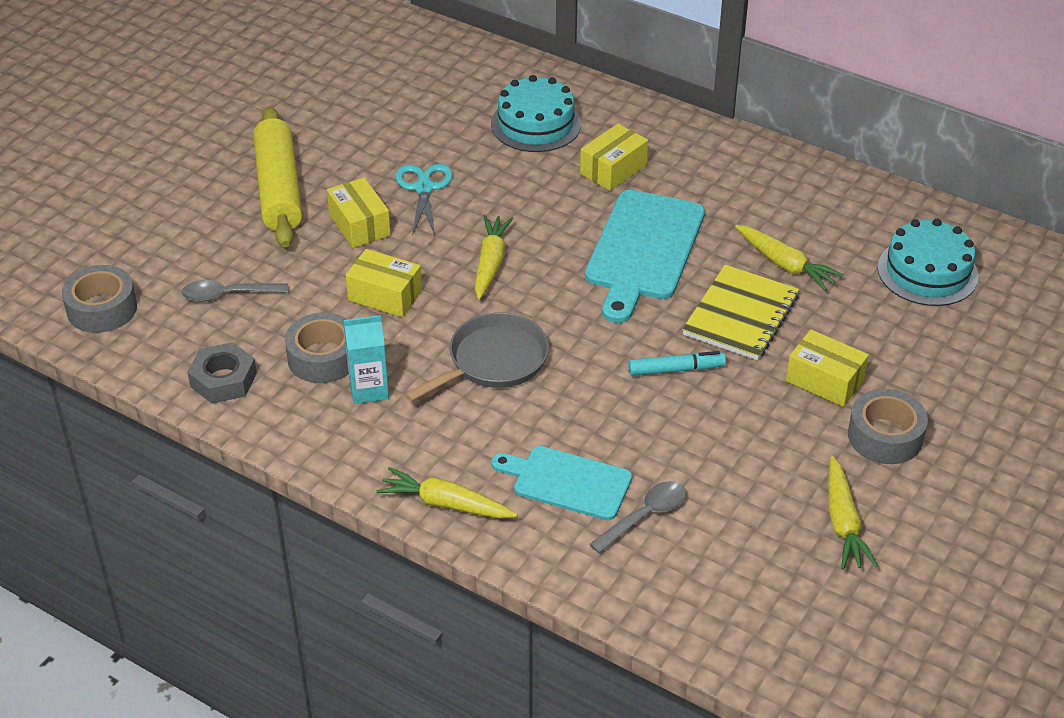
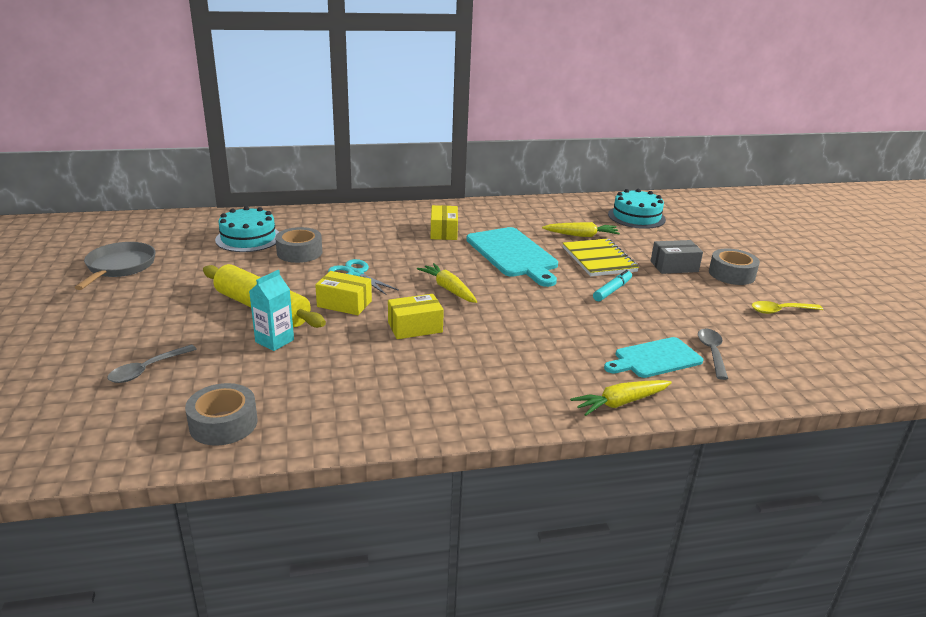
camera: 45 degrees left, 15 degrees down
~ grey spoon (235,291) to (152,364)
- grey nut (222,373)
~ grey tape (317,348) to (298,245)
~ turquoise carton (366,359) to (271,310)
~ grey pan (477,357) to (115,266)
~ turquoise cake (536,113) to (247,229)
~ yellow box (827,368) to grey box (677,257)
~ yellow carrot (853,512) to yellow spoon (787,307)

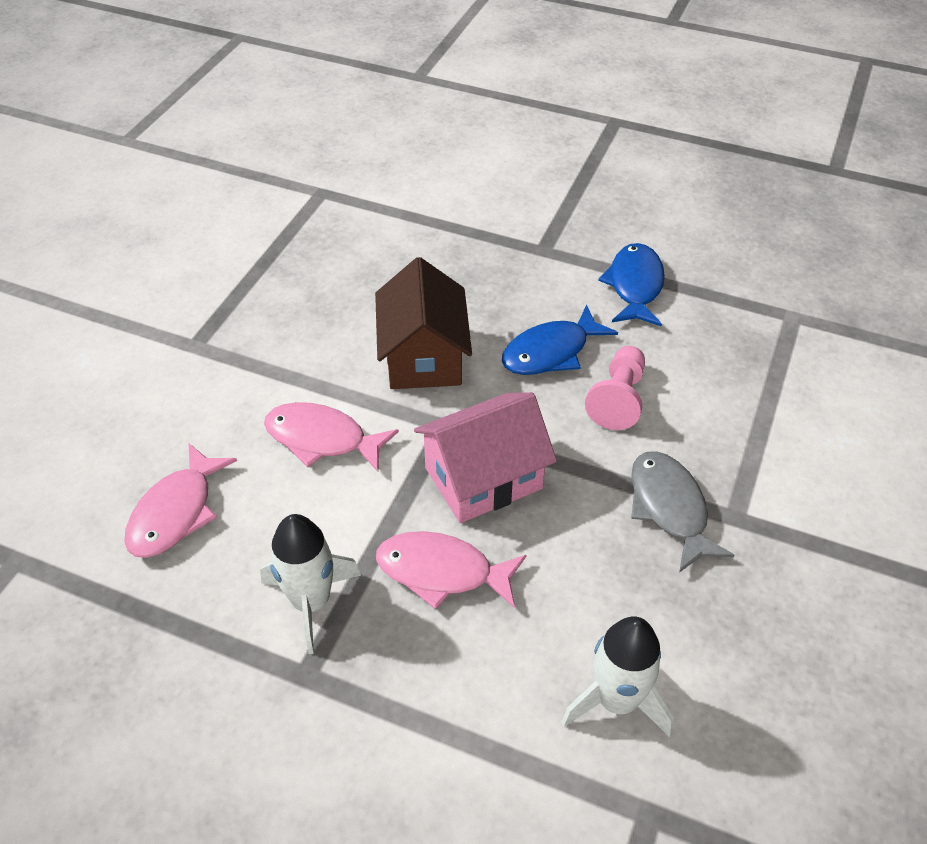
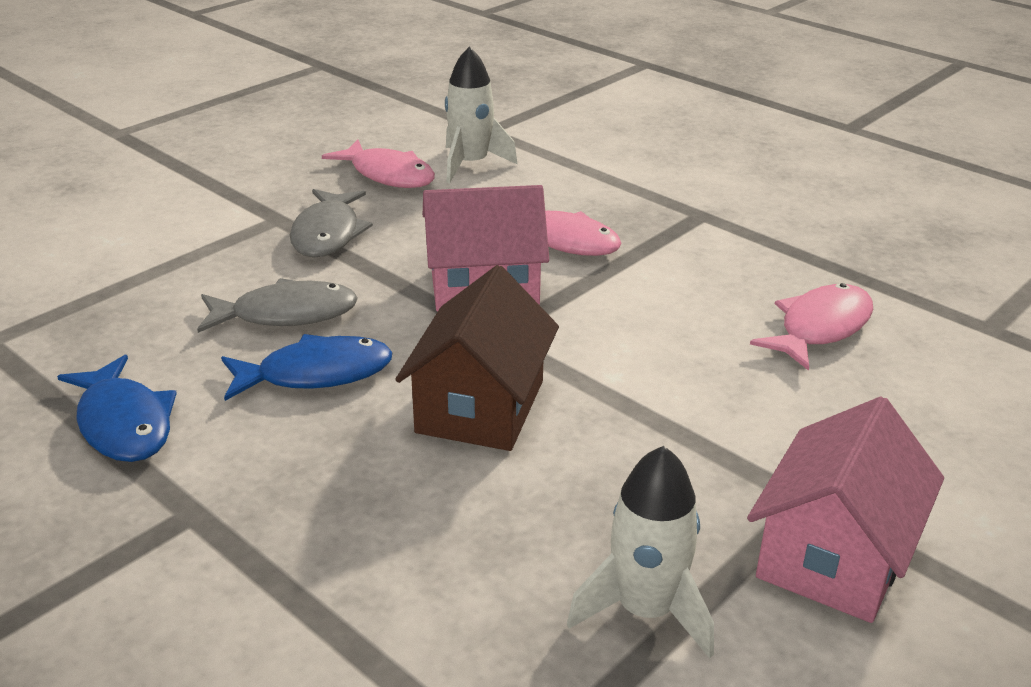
camera: 160 degrees left, 15 degrees down
~ white rocket (310,584) to (640,552)
~ pink fish (331,437) to (378,164)
~ pink pawn (615,388) to grey fish (277,305)
~ blue fish (631,284) = (117,408) 60 degrees counterclockwise
+ pink house (845,510)

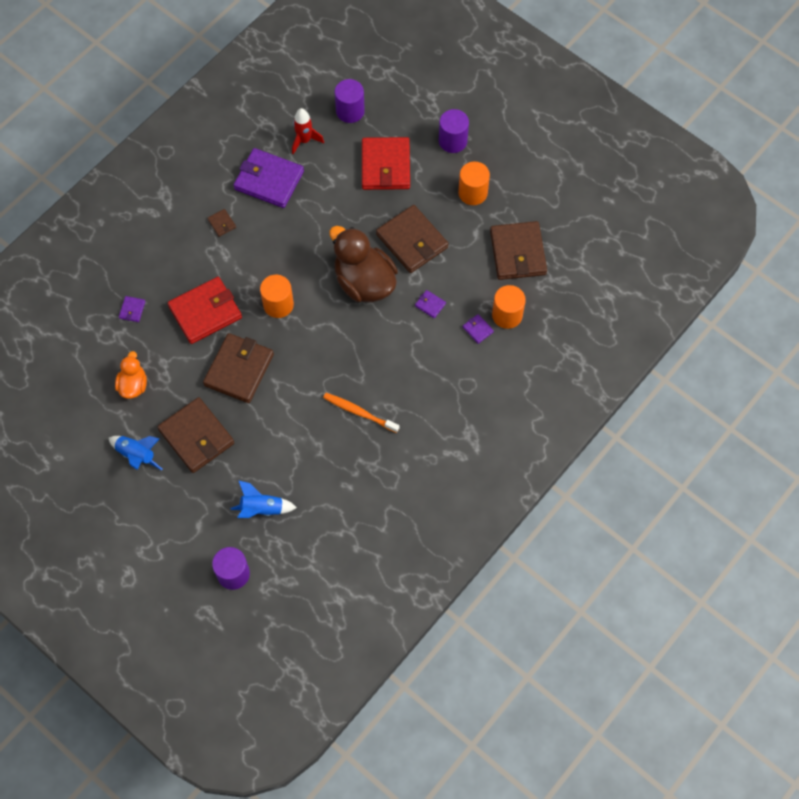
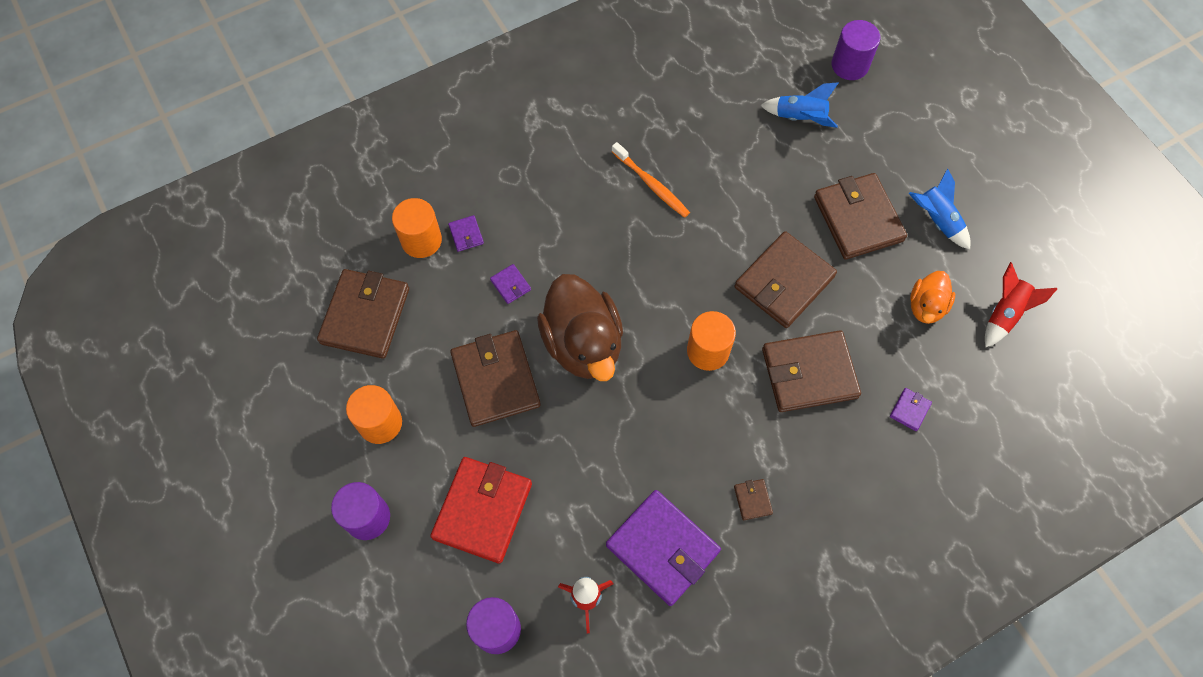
camera: 160 degrees left, 0 degrees up
~ red wallet (205,310) to brown wallet (811,371)
+ red rocket (1021,304)

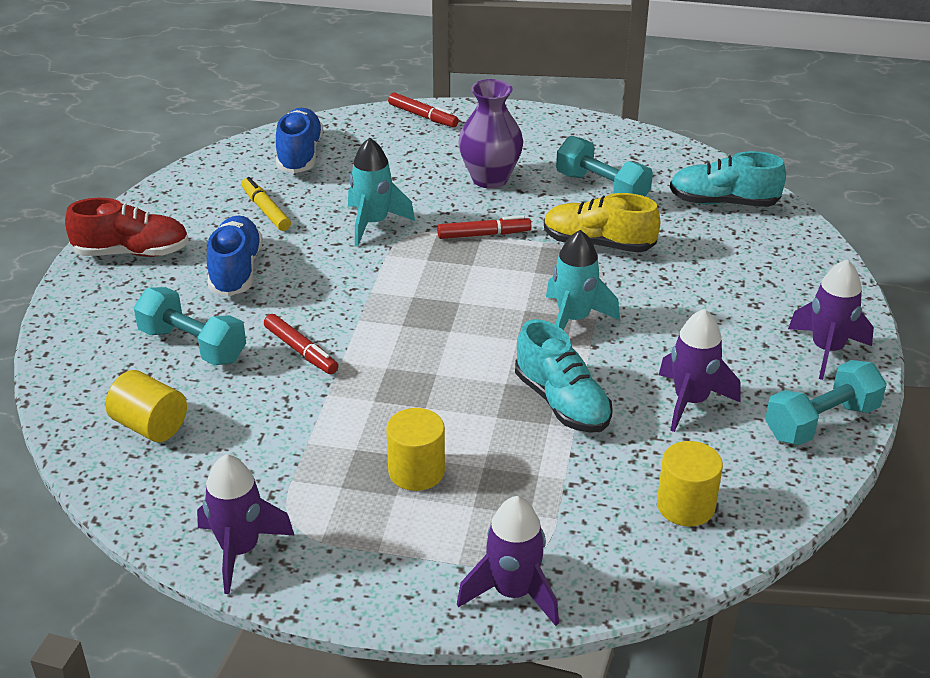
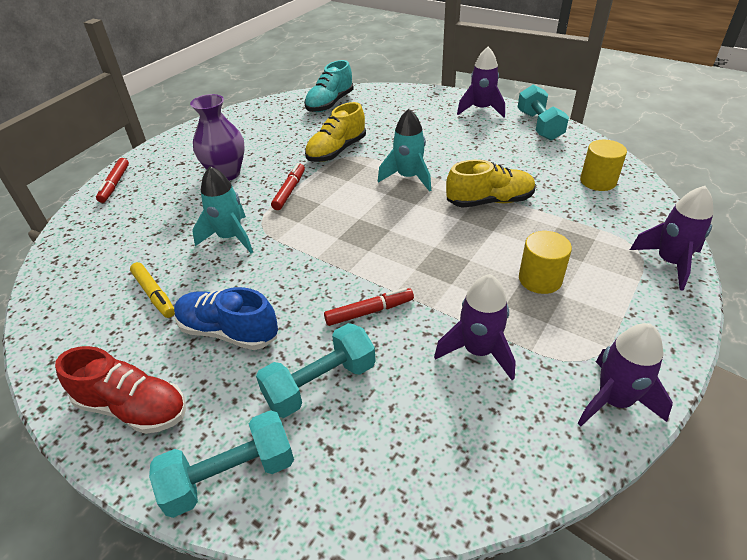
camera: 65 degrees left, 5 degrees up
~ red shoe (127,227) = (120,390) 90 degrees clockwise
- yellow cylinder (146,406)
~ yellow marker (266,204) = (152,290) 120 degrees counterclockwise
- blue shoe (299,140)
~ red marker (423,110) = (112,180) 120 degrees clockwise
~ turquoise shoe (564,376) to yellow shoe (491,184)
~ turquoise dumbbell (604,166) to (221,464)
~ purple rocket (700,370) to (475,327)

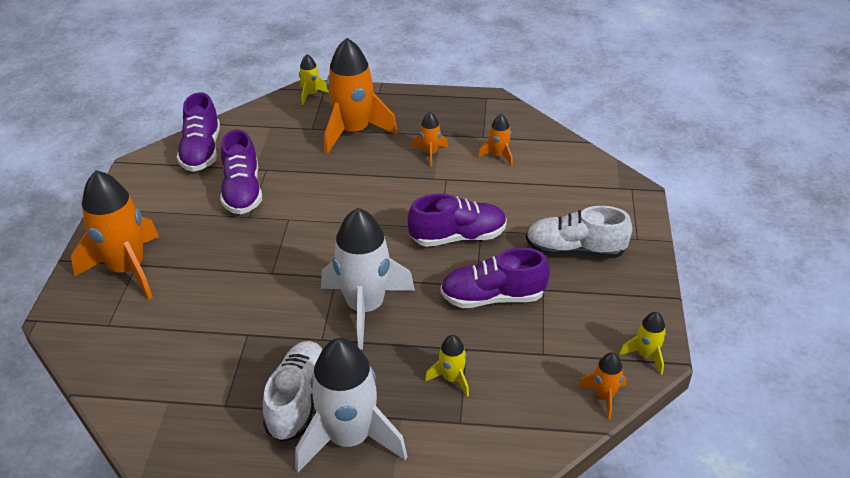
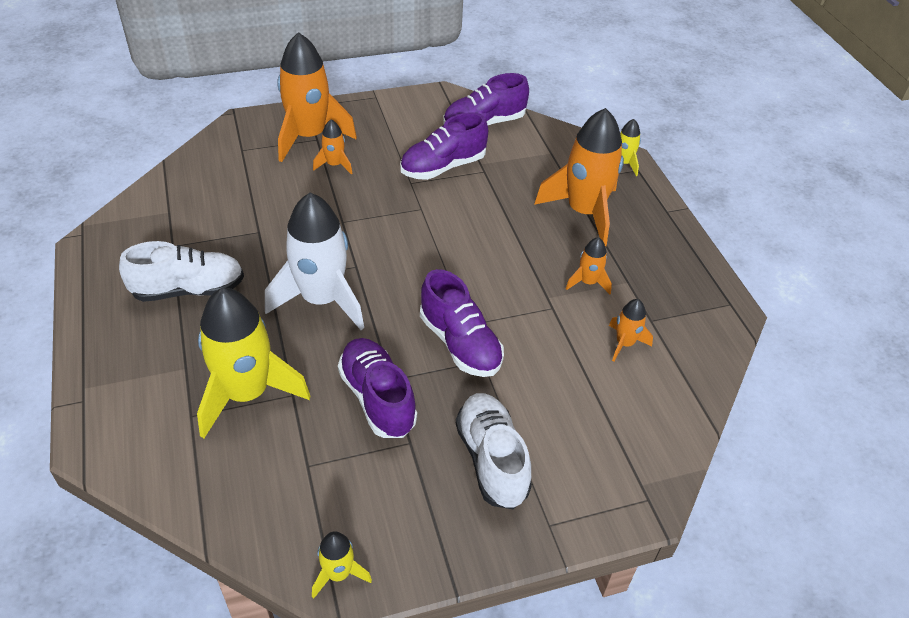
camera: 65 degrees right, 5 degrees up
- white rocket (351,405)
~ yellow rocket (447,366) = (253,363) x2.17
~ orange rocket (602,385) to (333,147)

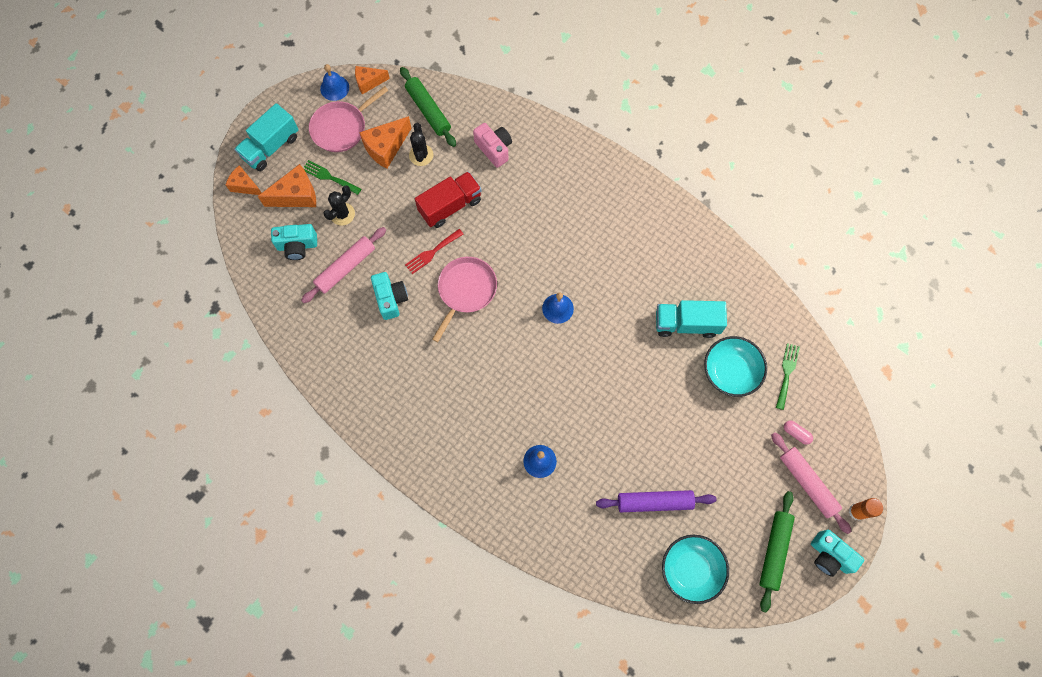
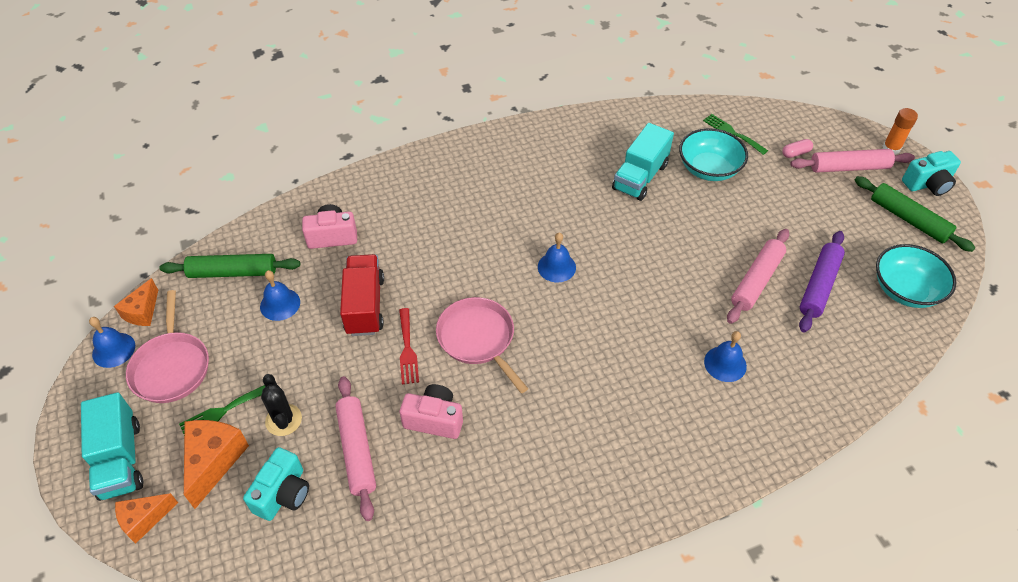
camera: 60 degrees left, 20 degrees down
- orange cheese (385,142)
~ turquoise camera (389,296) to pink camera (431,411)
~ black cactus (421,144) to blue bell (280,295)
+ pink rolling pin (758,276)

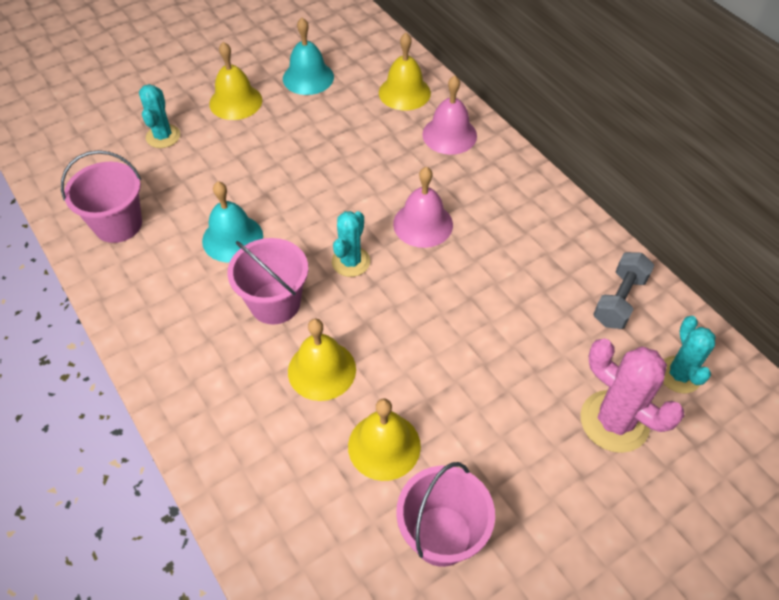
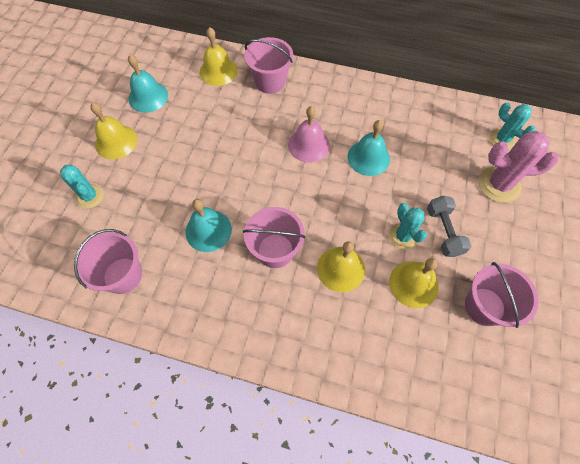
camera: 40 degrees left, 10 degrees up
~ turquoise cactus (351,244) to (408,226)
~ pink bell (449,115) to pink bucket (268,65)
~ grey dumbbell (624,290) to (449,226)
+ turquoise bell (368,148)

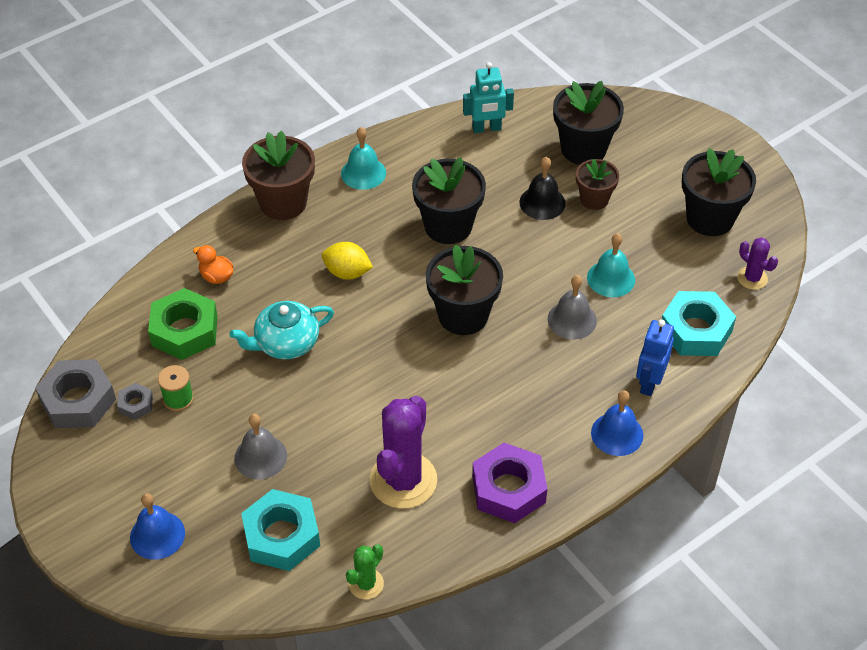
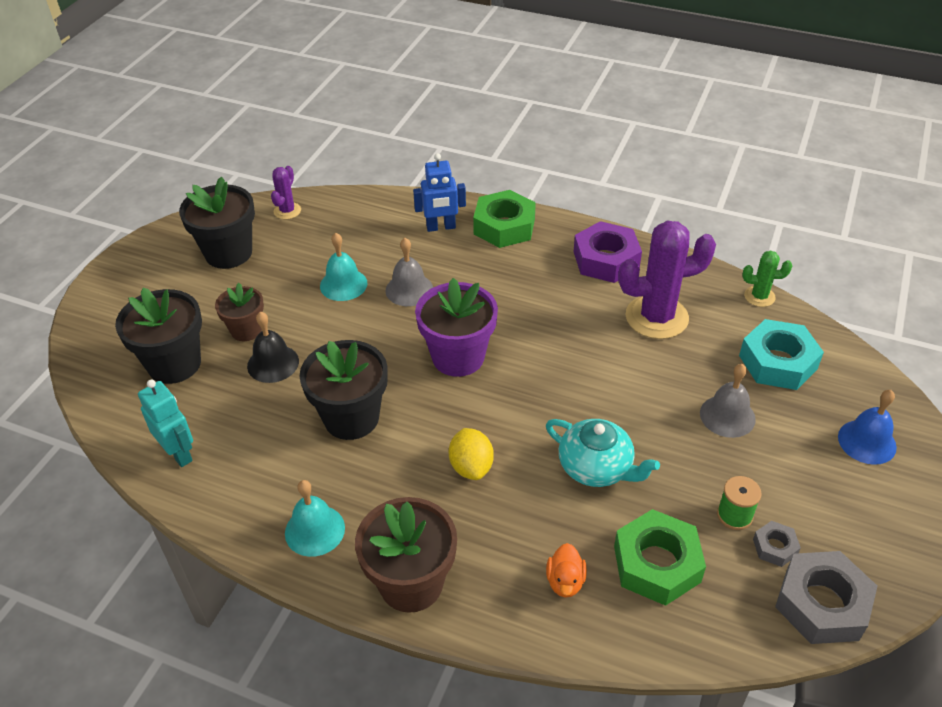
camera: 120 degrees left, 5 degrees down
~ black flower pot (464,290) to purple flower pot (456,327)
~ blue bell (617,423) to green nut (504,219)
- turquoise nut (699,323)

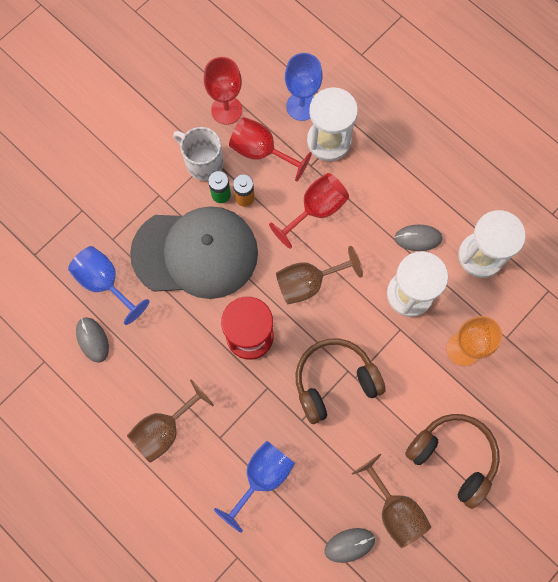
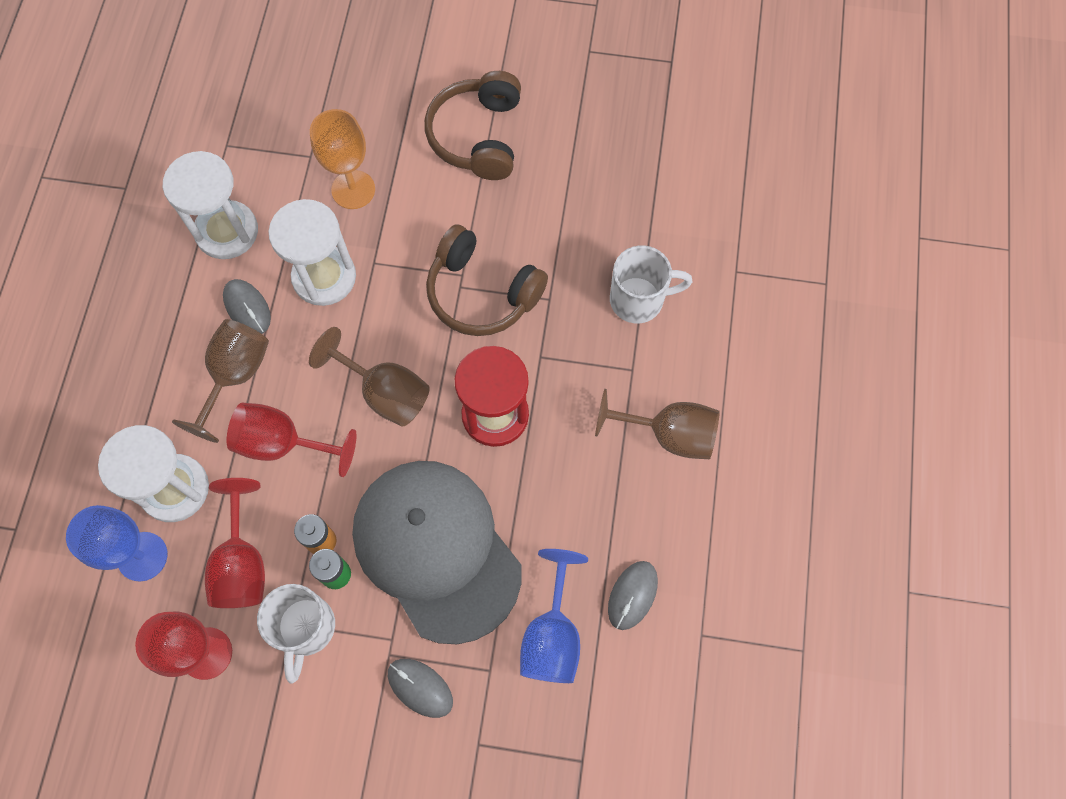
camera: 125 degrees left, 5 degrees down
~ blue goblet (254,487) to white mug (651,284)
~ grey mouse (350,545) to (420,688)
~ brown goblet (391,500) to (220,381)

